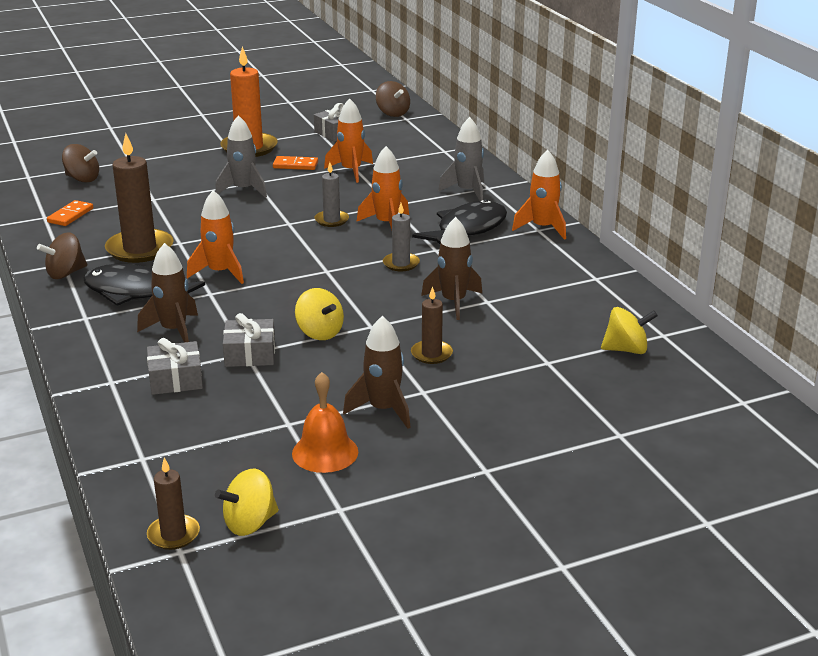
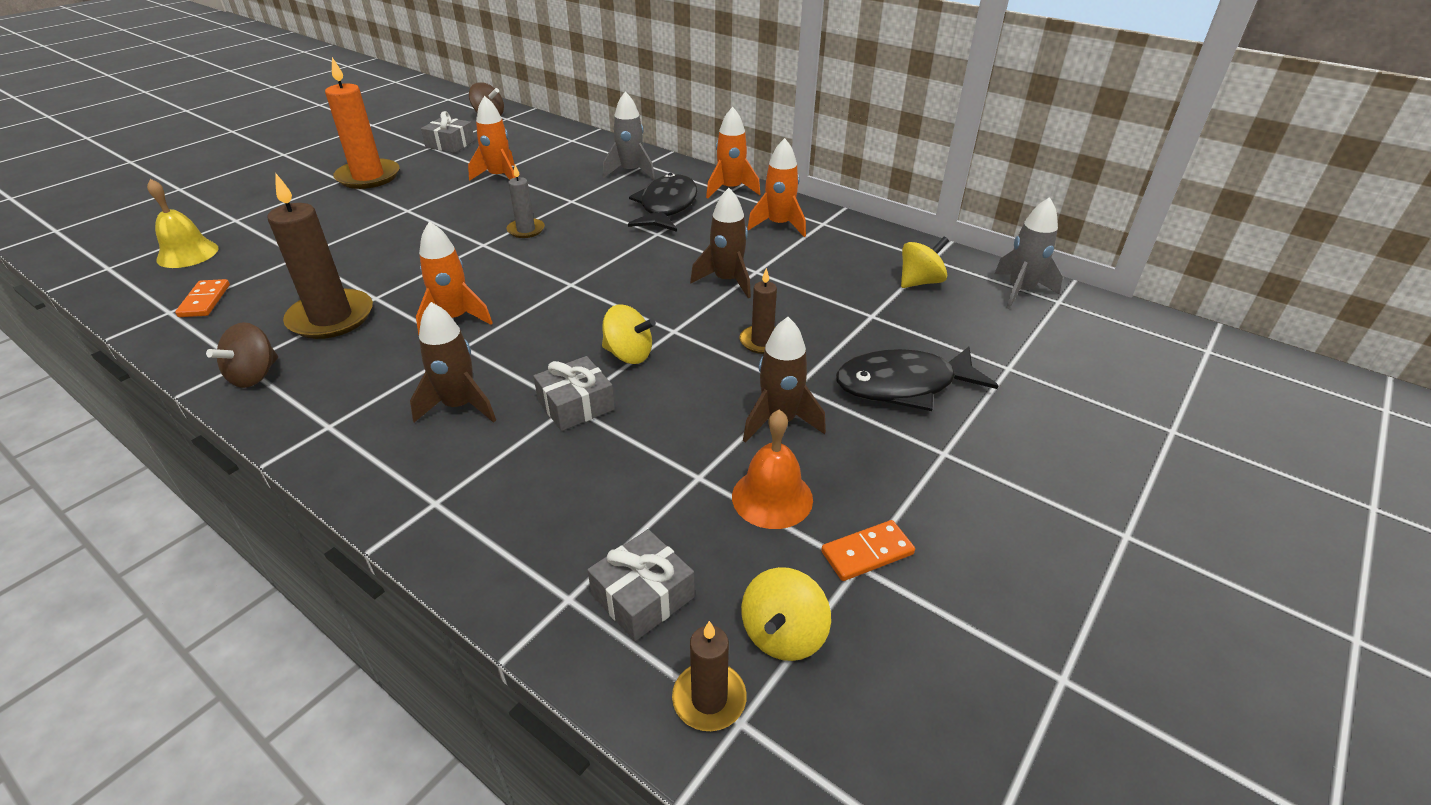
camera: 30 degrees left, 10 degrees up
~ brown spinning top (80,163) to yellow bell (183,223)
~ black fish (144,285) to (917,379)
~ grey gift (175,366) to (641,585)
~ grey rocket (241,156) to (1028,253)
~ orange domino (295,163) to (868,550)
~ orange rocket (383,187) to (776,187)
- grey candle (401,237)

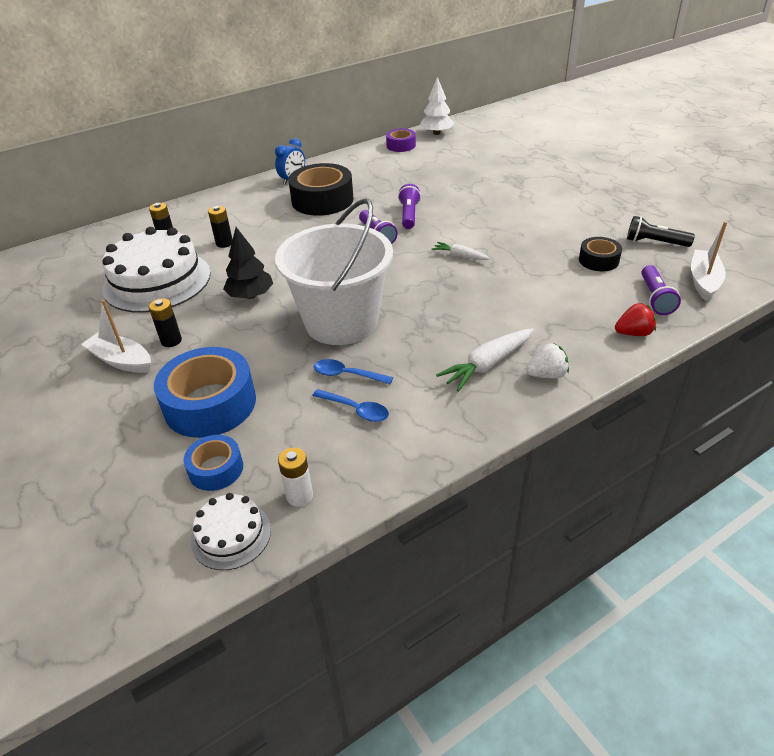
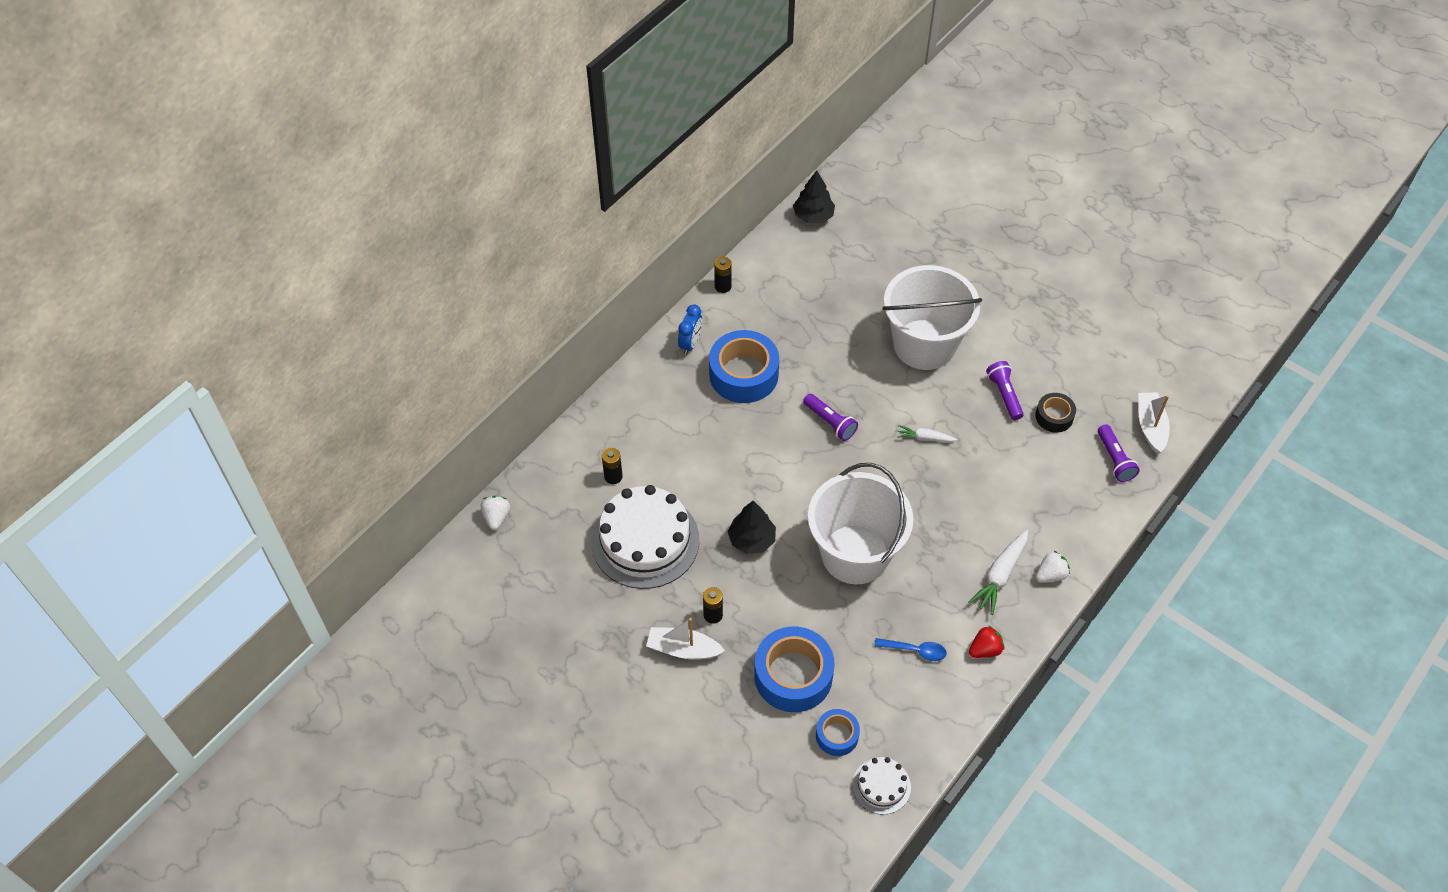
camera: 20 degrees left, 15 degrees up
~ black battery (220,227) to (723,275)
- white battery (295,477)
~ black tape (321,189) to blue tape (744,366)
- blue spoon (353,371)
- purple tape (401,140)
~ purple flashlight (409,206) to (1005,390)
~ white tree (437,106) to black tree (814,196)
~ red strawberry (635,319) to (986,641)
- black flashlight (661,231)
+ white strawberry (495,513)
+ white bucket (932,317)

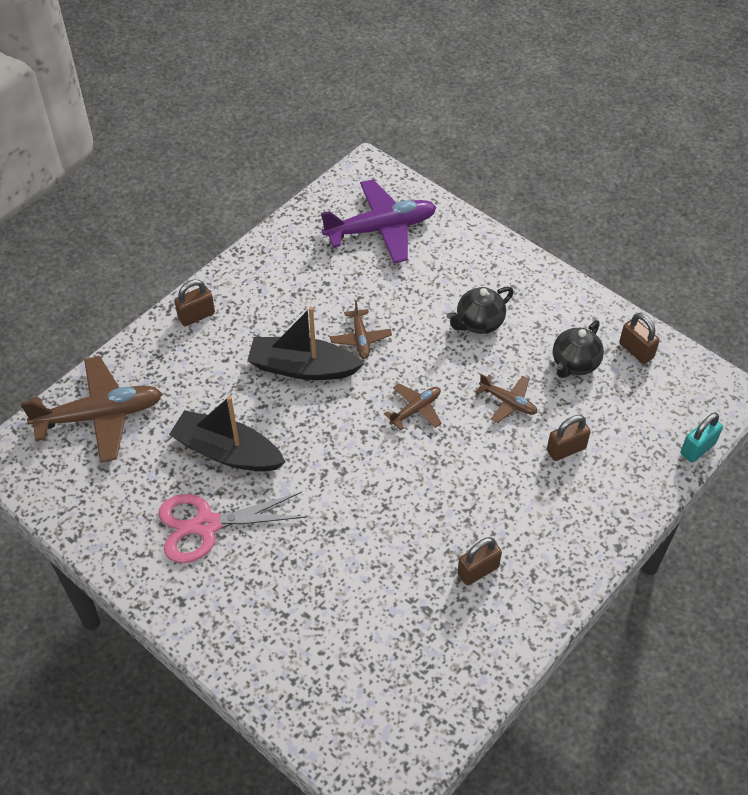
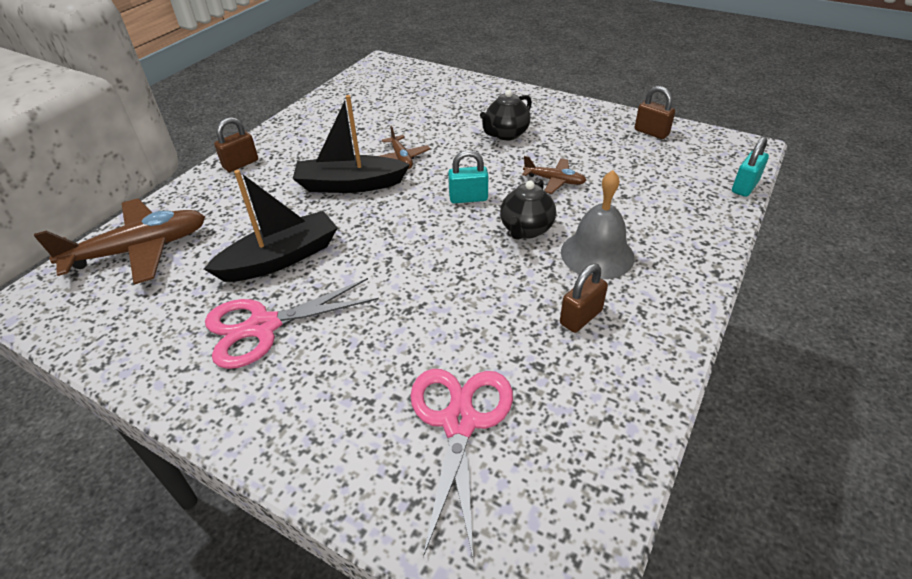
camera: 10 degrees left, 10 degrees down
~ black boat (227,433) = (271,226) 135 degrees clockwise
- purple plane (378,221)
~ brown plane (413,406) to turquoise padlock (468,176)
- brown padlock (569,438)
~ black teapot (578,349) to (528,209)
+ pink scissors (461,463)
+ grey bell (598,224)

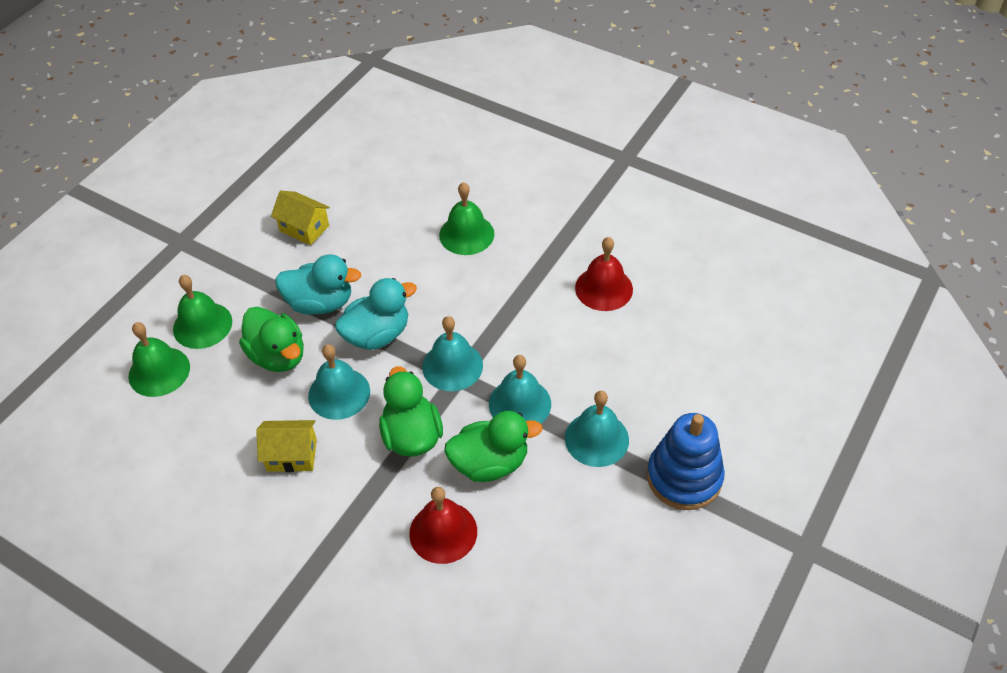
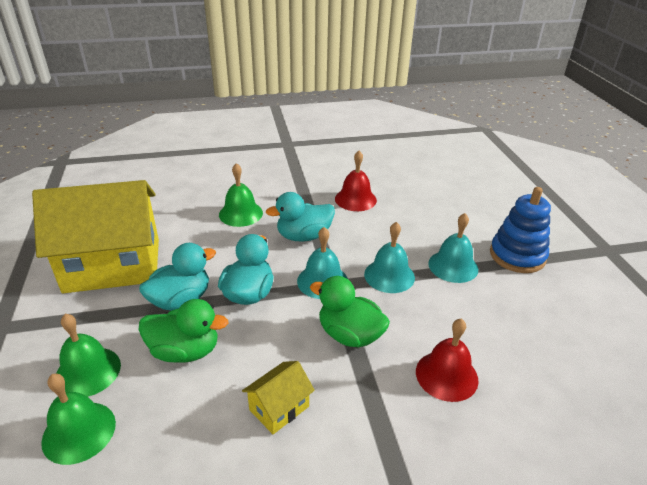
camera: 45 degrees left, 15 degrees down
~ yellow house (300,217) = (95,236) x2.42
- turquoise bell (339,382)
- green duck (493,446)
+ turquoise duck (300,216)

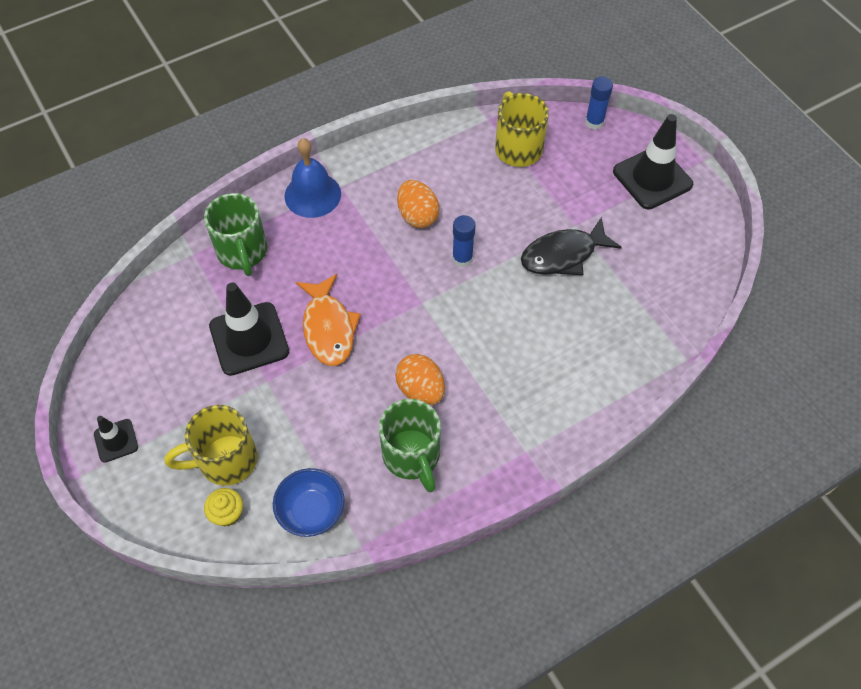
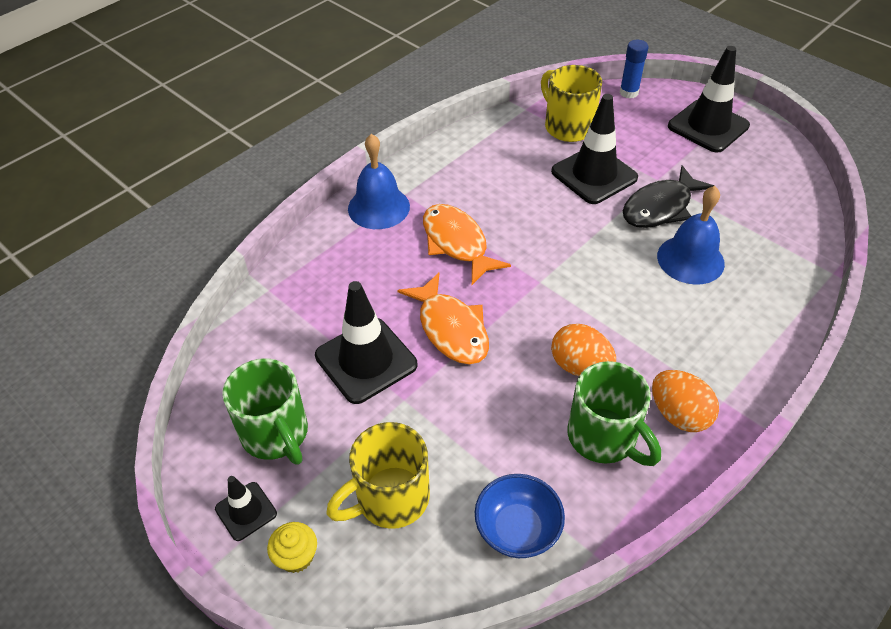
camera: 15 degrees left, 10 degrees down
~ green mug (235,234) to (265,411)
~ yellow cupcake (223,507) to (292,547)
~ orange egg (418,204) to (685,401)
- blue glue stick (464,241)
+ orange fish (467,244)
+ black traffic cone (594,149)
+ blue bell (691,235)

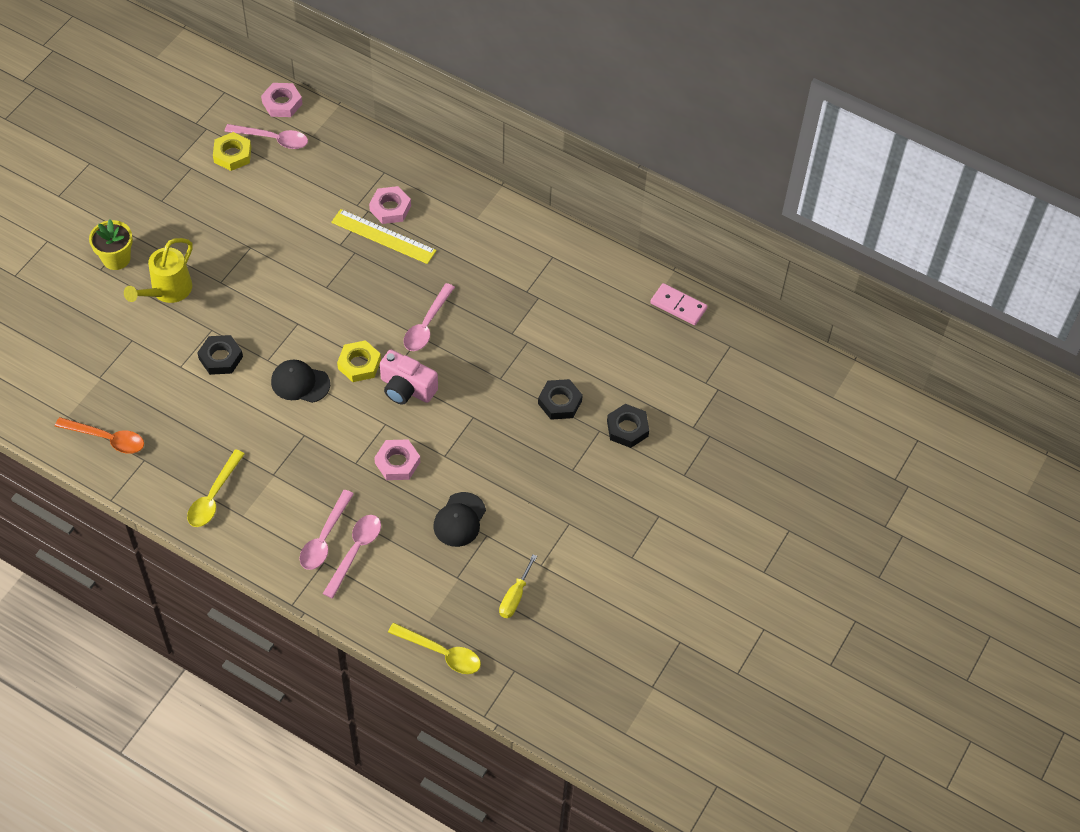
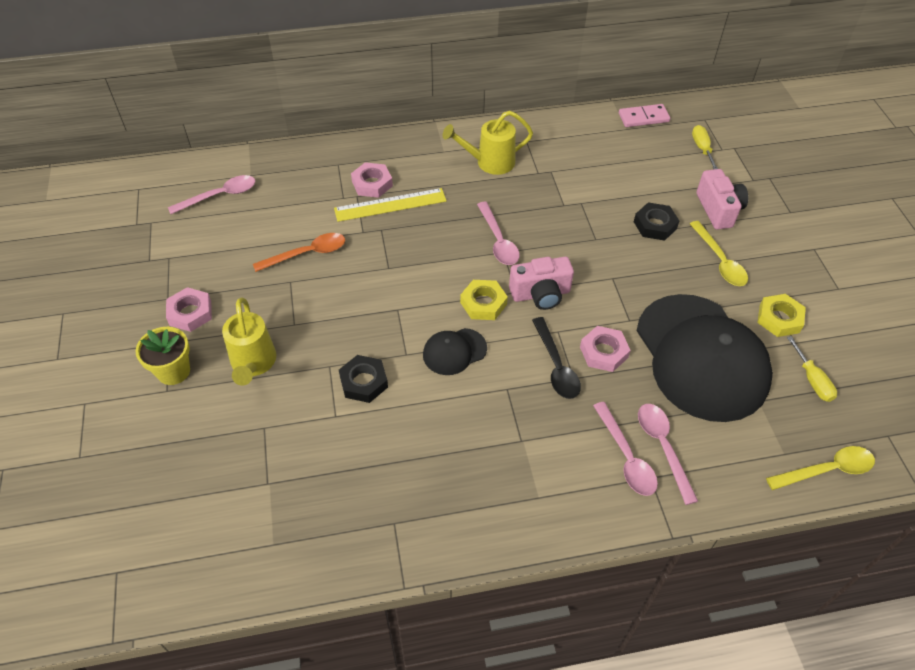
camera: 40 degrees left, 5 degrees down
~ orange spoon (99,435) to (299,252)
~ yellow spoon (216,488) to (719,253)
~ yellow nut (232,151) to (781,315)
~ pink nut (281,100) to (189,309)
~ black cap (459,519) = (705,358) x2.32
~ black nut (628,426) to pink camera (722,199)
+ yellow watering can (488,143)
+ black spoon (556,358)
+ yellow screwdriver (705,147)

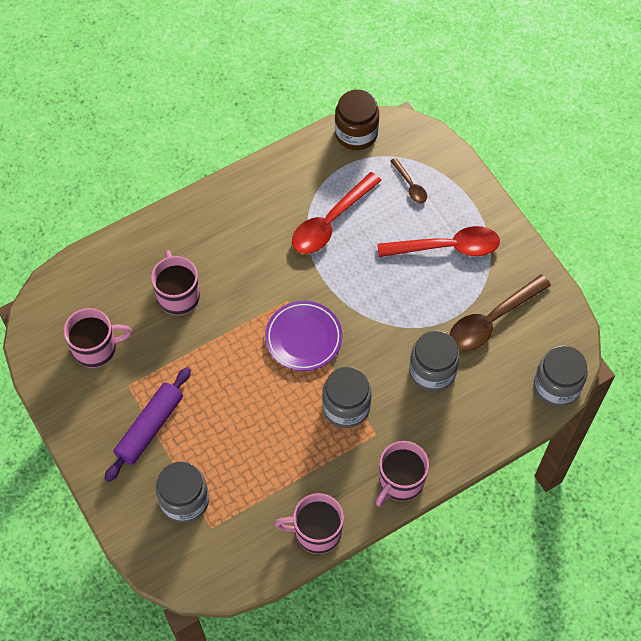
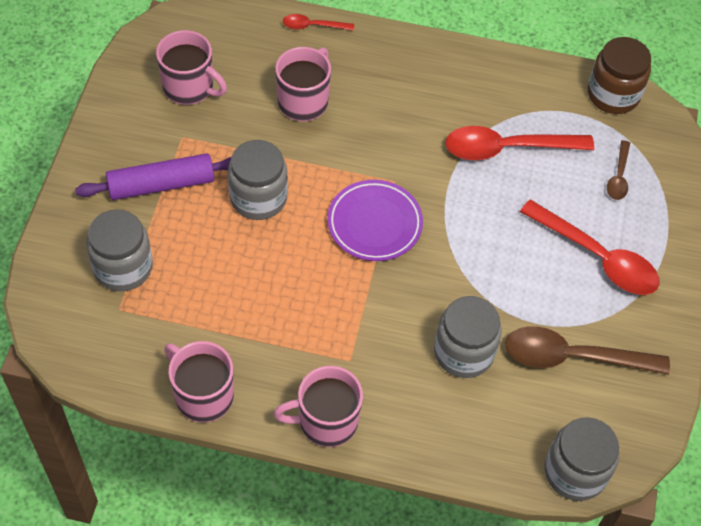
camera: 40 degrees right, 5 degrees down
~ grey jar (347,397) to (258,180)
+ red spoon (318,22)

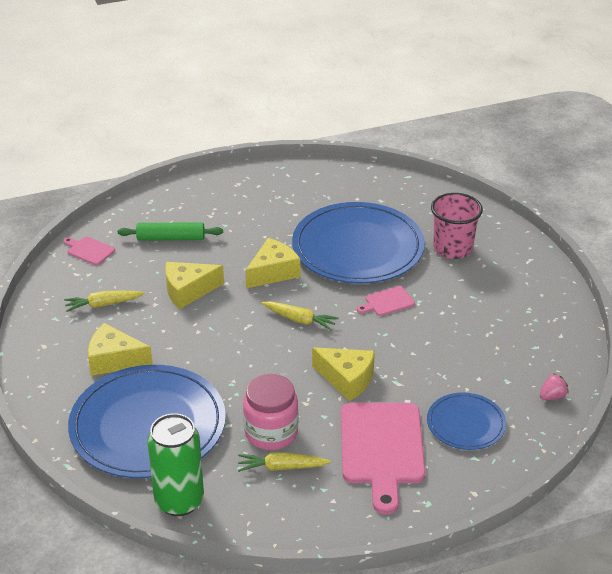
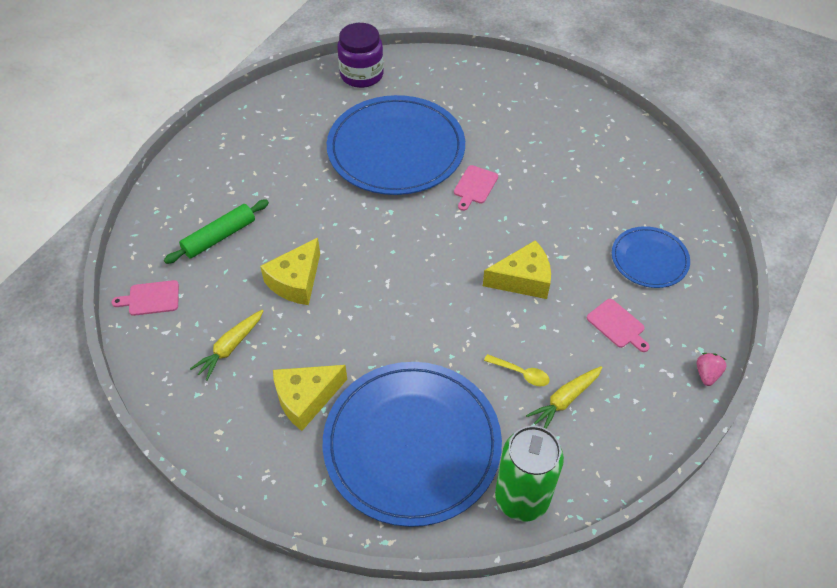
camera: 40 degrees left, 15 degrees up
~ pink jar (270,412) to yellow spoon (517,370)
- yellow cheese (272,263)
- yellow carrot (300,315)
~ pink cutting board (383,459) = (618,325) x0.46
- pink cup (457,226)
~ pink strawberry (554,386) to (712,369)
+ purple jar (360,55)

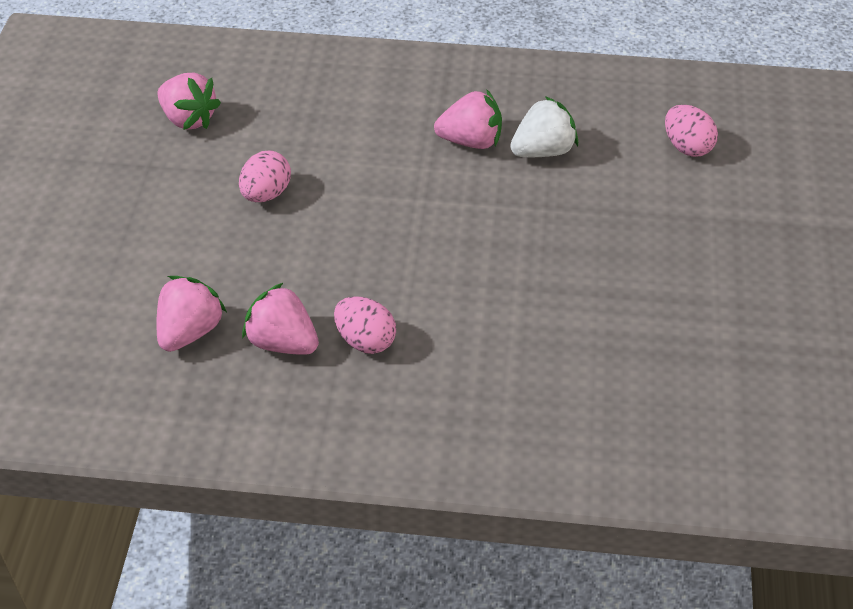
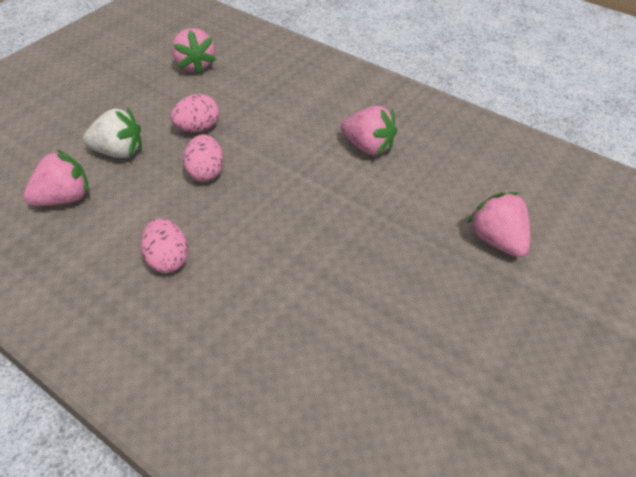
camera: 30 degrees right, 0 degrees up
~ pink strawberry (280,319) to (498,224)
~ white strawberry (544,126) to (112,133)
~ pink egg (691,131) to (203,158)

